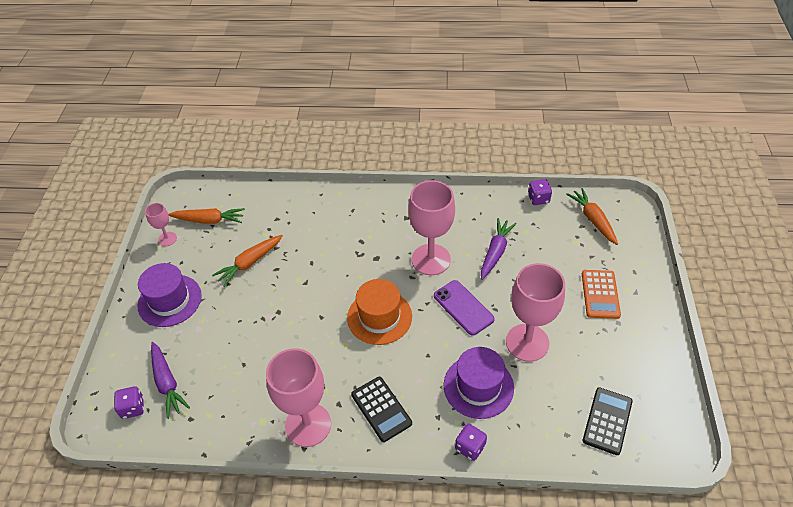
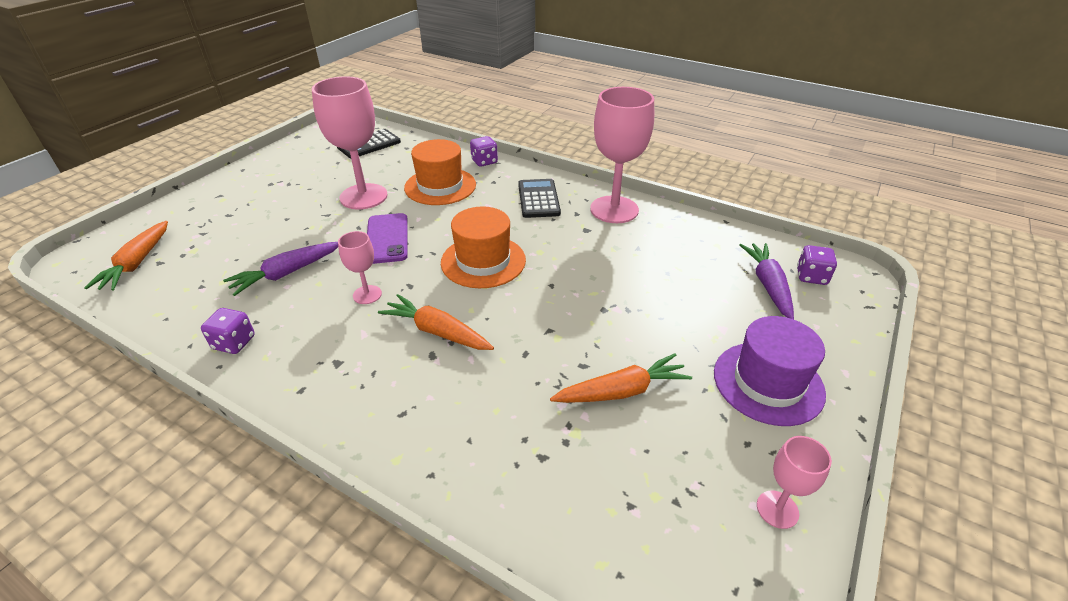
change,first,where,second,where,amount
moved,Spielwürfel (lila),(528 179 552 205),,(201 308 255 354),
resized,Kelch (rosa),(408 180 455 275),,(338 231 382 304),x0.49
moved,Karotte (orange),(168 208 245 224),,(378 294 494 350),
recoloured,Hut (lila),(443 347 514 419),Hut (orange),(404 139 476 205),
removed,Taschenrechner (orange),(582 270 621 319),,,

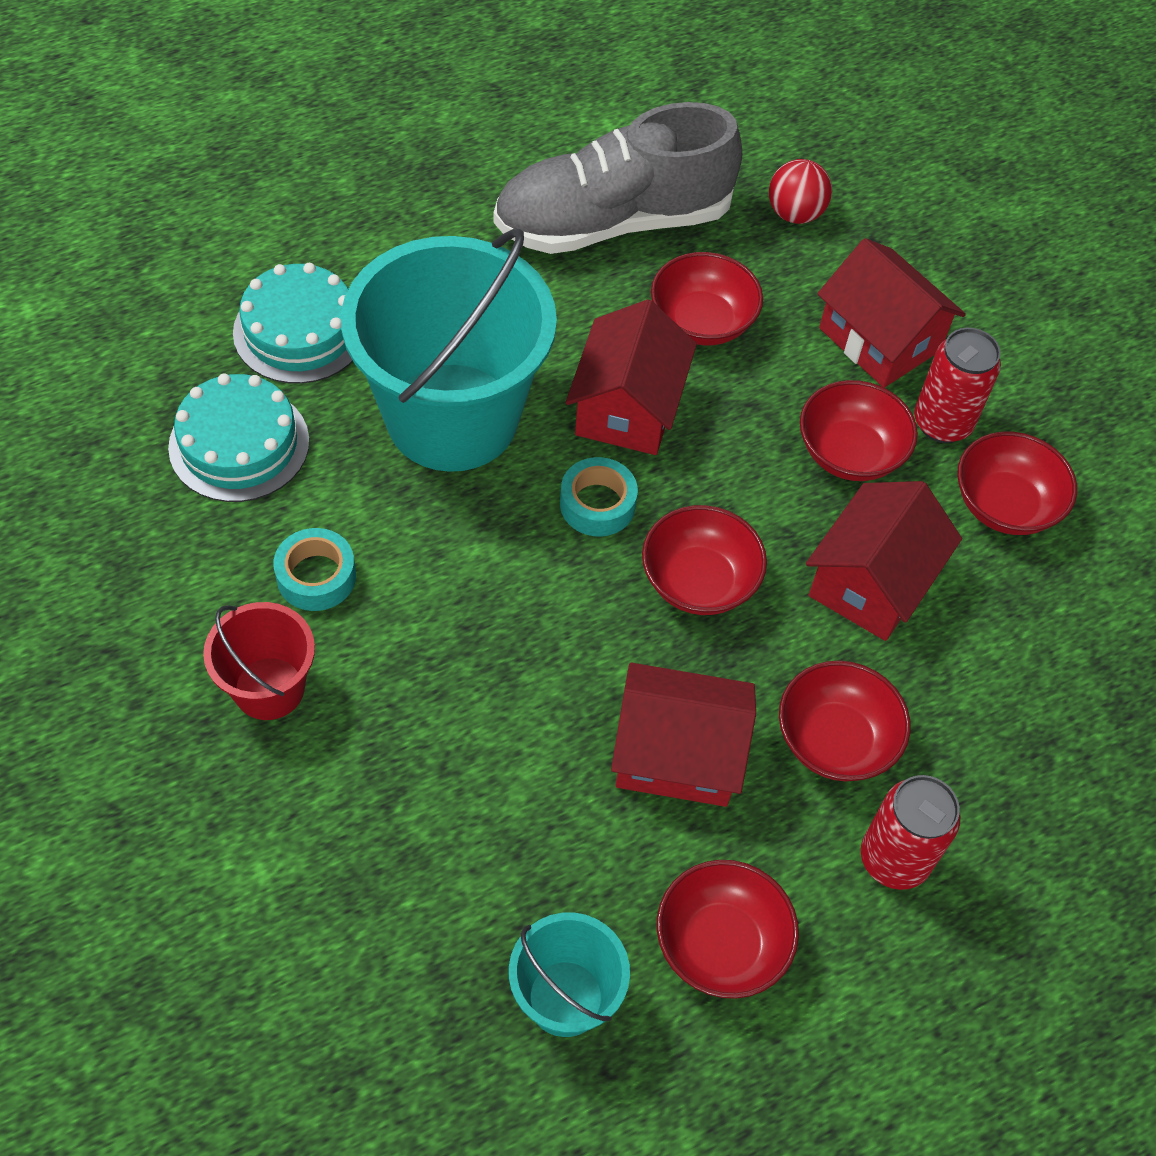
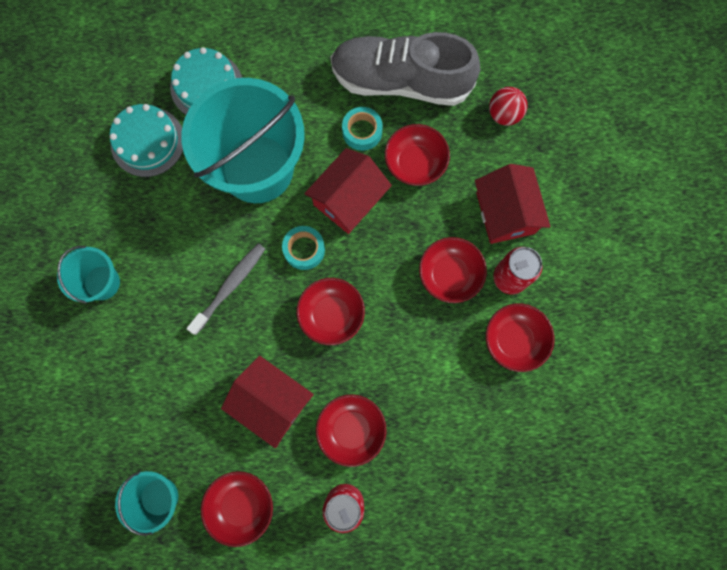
change,first,where,second,where,amount
recoloured,Eimer (rot),(203 602 315 720),Eimer (türkis),(57 246 120 303),
added,,,Zahnbürste (grau),(186 243 265 335),
moved,Klebeband (türkis),(273 528 356 611),,(342 107 383 151),
removed,Haus (rot),(806 481 962 641),,,

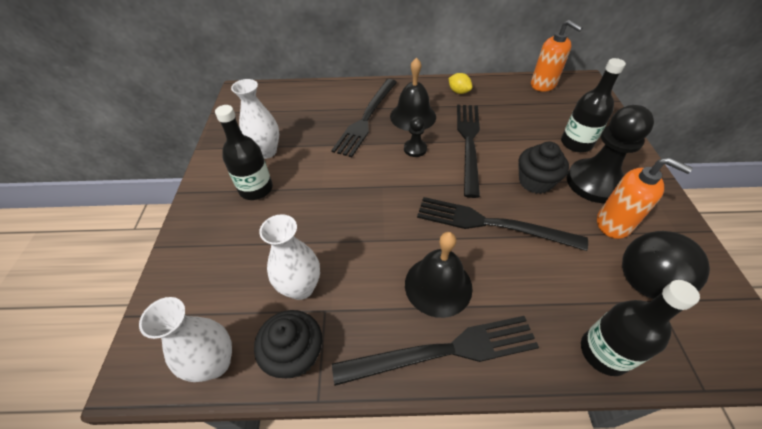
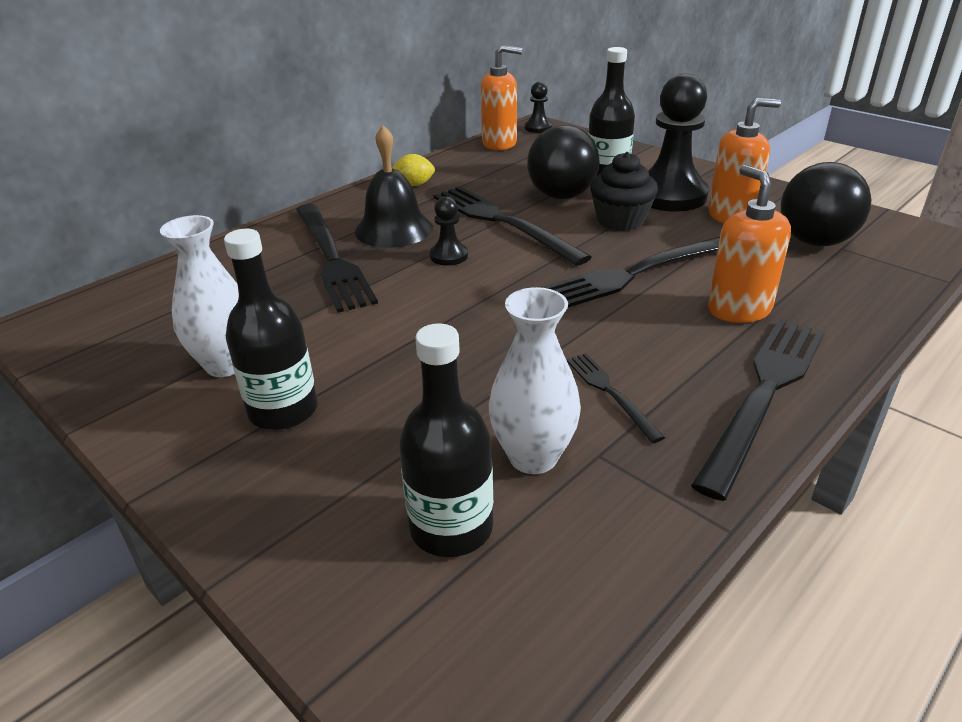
change,first,where,second,where,amount
moved,Flasche (schwarz),(581 280 700 376),,(399 323 493 557),
added,,,Bauer (schwarz),(525 82 552 133),
added,,,Ball (schwarz),(527 125 600 200),
added,,,Gabel (schwarz),(566 353 665 443),
added,,,Seifenspender (orange),(708 165 791 323),
removed,Vase (weiß),(139 297 232 382),,,
removed,Muffin (schwarz),(254 310 322 379),,,
removed,Glocke (schwarz),(405 232 473 318),,,

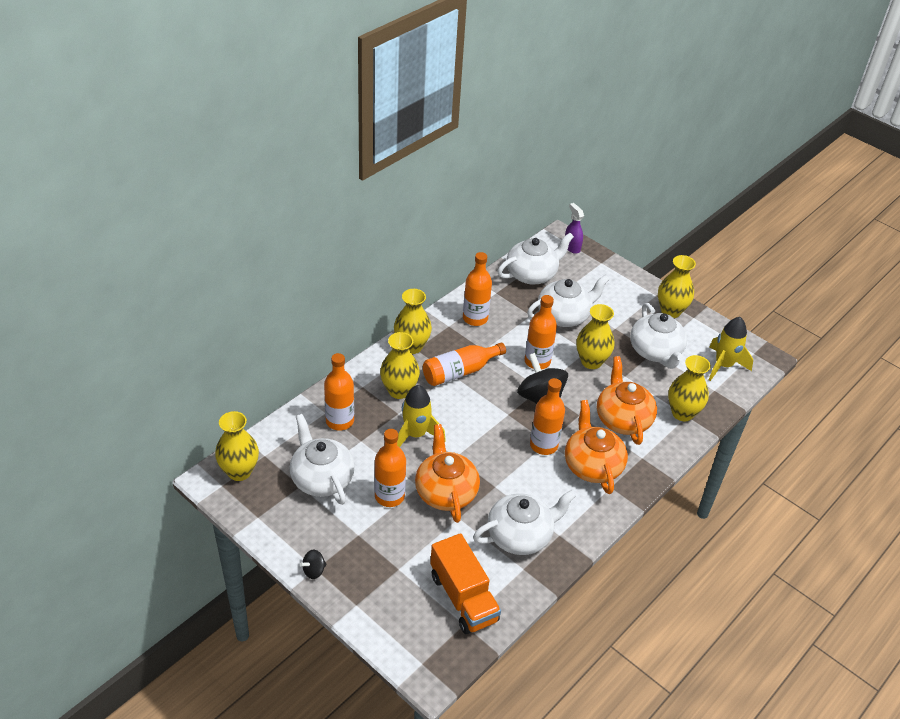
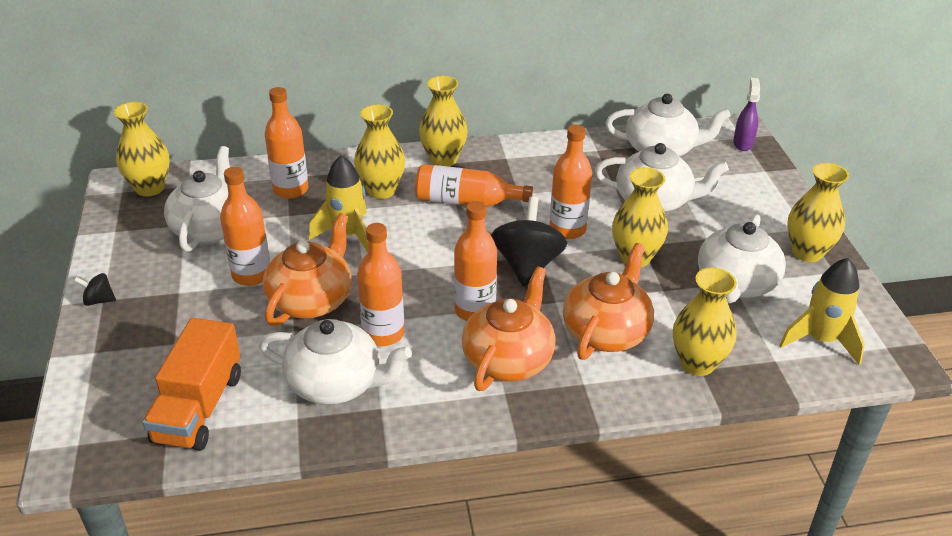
change,first,where,second,where,amount
moved,Flasche (orange),(463 252 492 326),,(357 223 404 346),

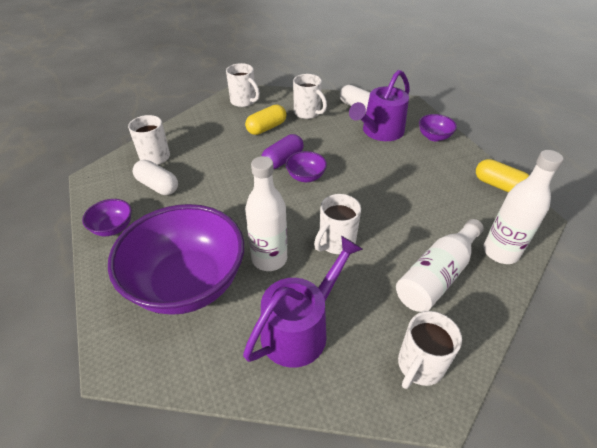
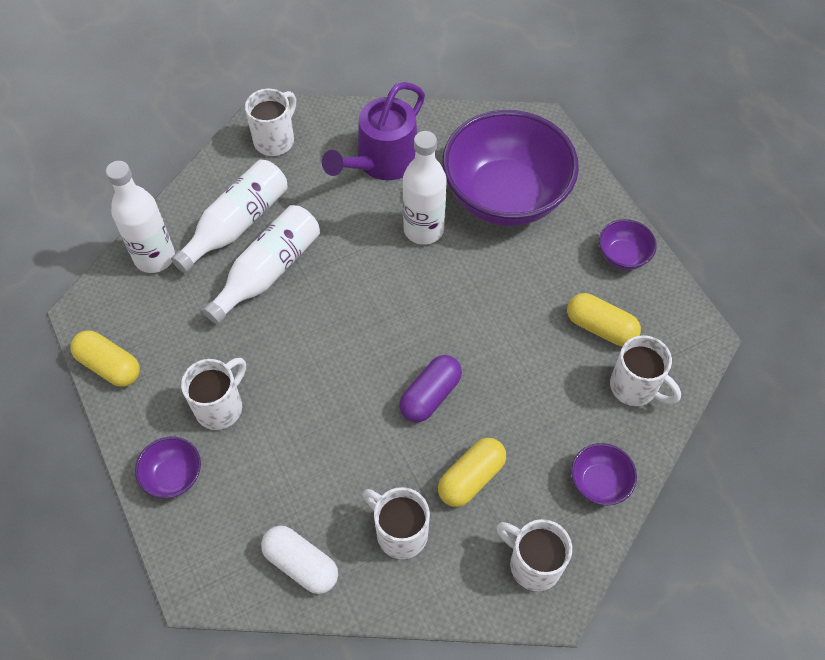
change,first,where,second,where,amount
moved,Tasse (weiß),(314 194 361 254),,(181 358 246 430),
added,,,Flasche (weiß),(203 205 320 324),
recoloured,Kapsel (weiß),(133 160 178 195),Kapsel (gelb),(567 293 641 346),
moved,Schüssel (lila),(285 151 327 182),,(571 443 637 506),
removed,Gießkanne (lila),(349 70 410 141),,,

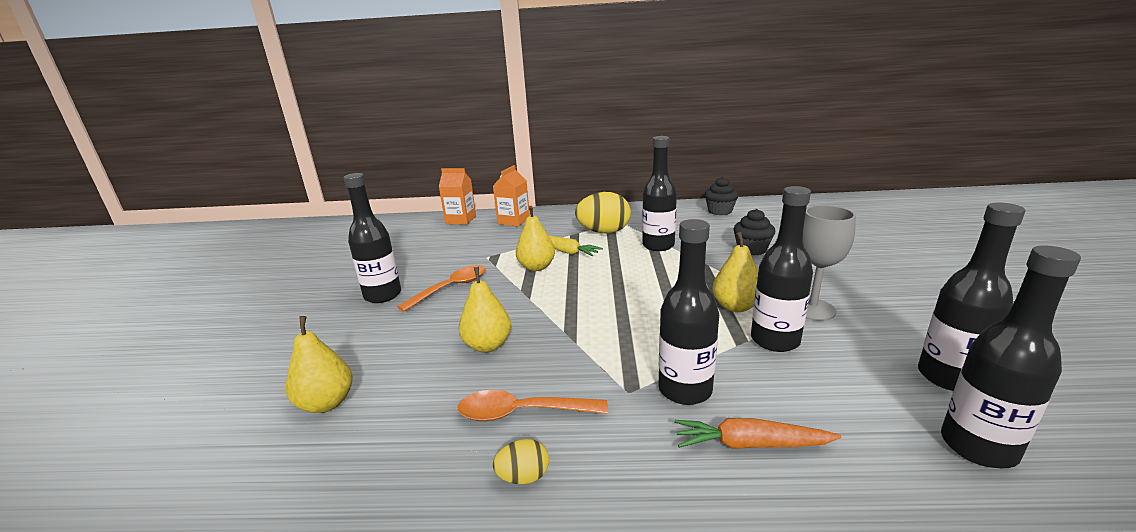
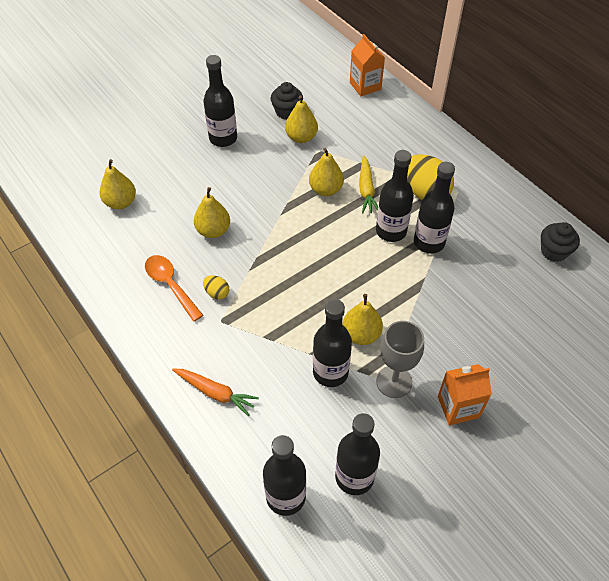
change,first,where,second,where,amount
turned,Karotte (orange),(674 418 841 449),,(172 369 259 416),150 degrees clockwise
moved,Ei (gelb),(493 439 549 484),,(203 275 229 300),
moved,Muffin (schwarz),(734 209 775 255),,(271 82 303 119),
added,,,Birne (gelb),(285 95 318 143),
moved,Flasche (schwarz),(658 219 719 405),,(376 150 414 242),
moved,Getränkekarton (orange),(493 165 530 226),,(438 364 492 425),
removed,Löffel (orange),(397 265 486 312),,,

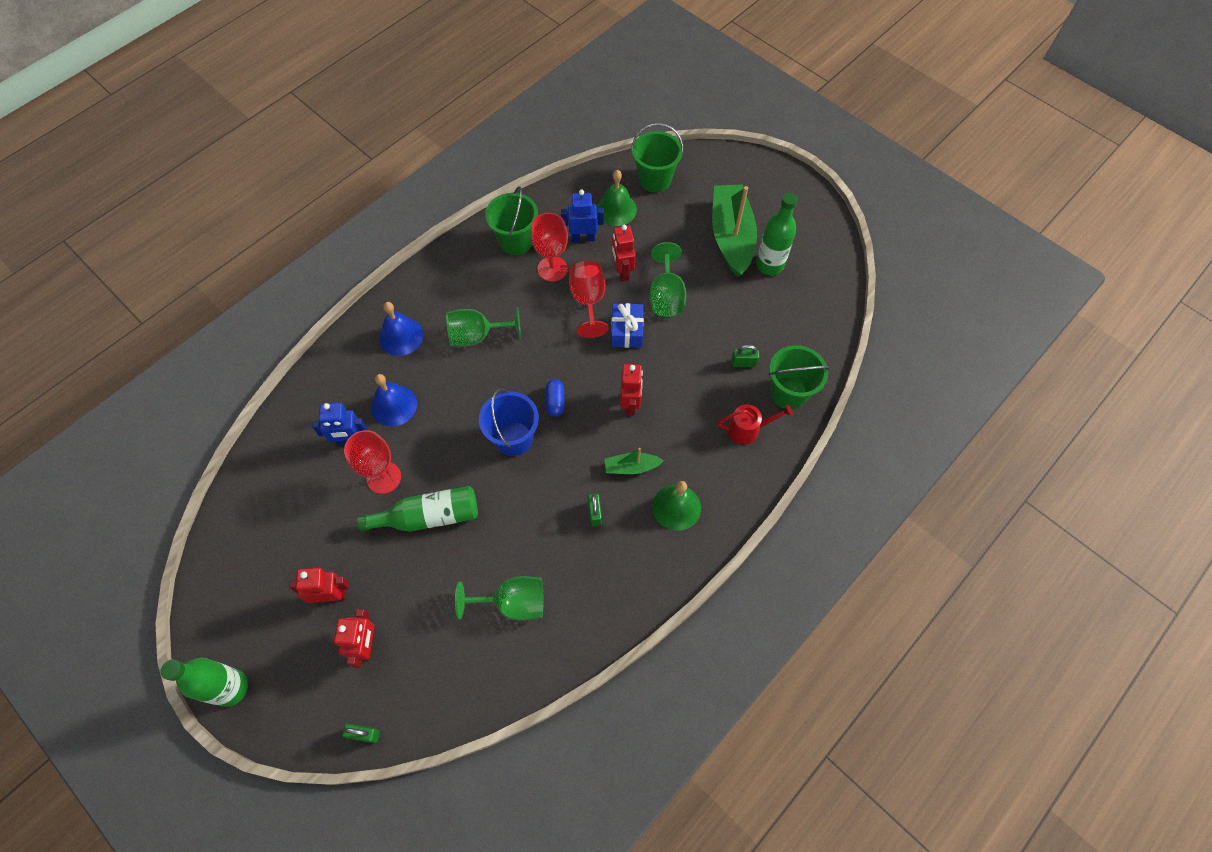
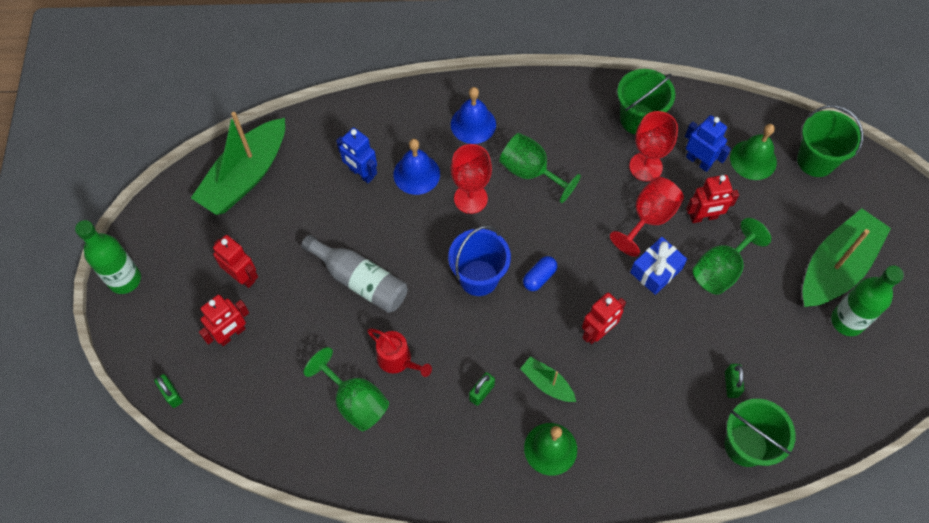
change,first,where,second,where,amount
added,,,Boot (grün),(191 112 285 215),
recoloured,Flasche (grün),(357 486 478 532),Flasche (grau),(301 235 408 313),
moved,Gießkanne (rot),(717 404 793 445),,(367 328 432 377),
moved,Kelch (rot),(344 430 401 494),,(451 144 492 214),
turned,Roboter (rot),(612 225 636 282),,(686 175 739 223),135 degrees counterclockwise
turned,Vorhängeschloss (grün),(731 345 759 367),,(725 364 744 398),45 degrees clockwise

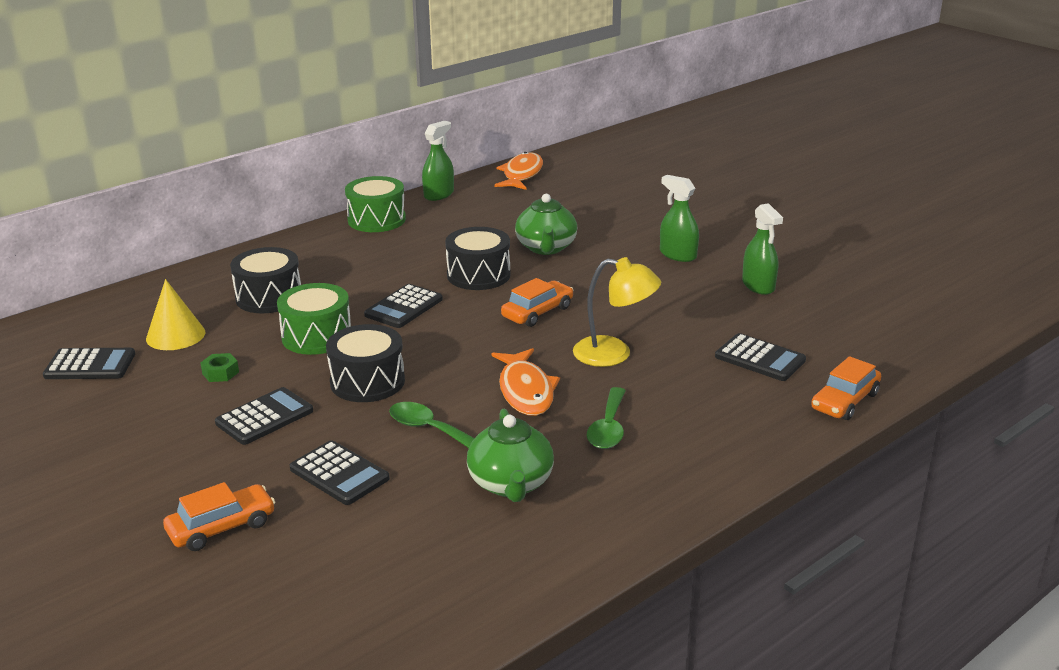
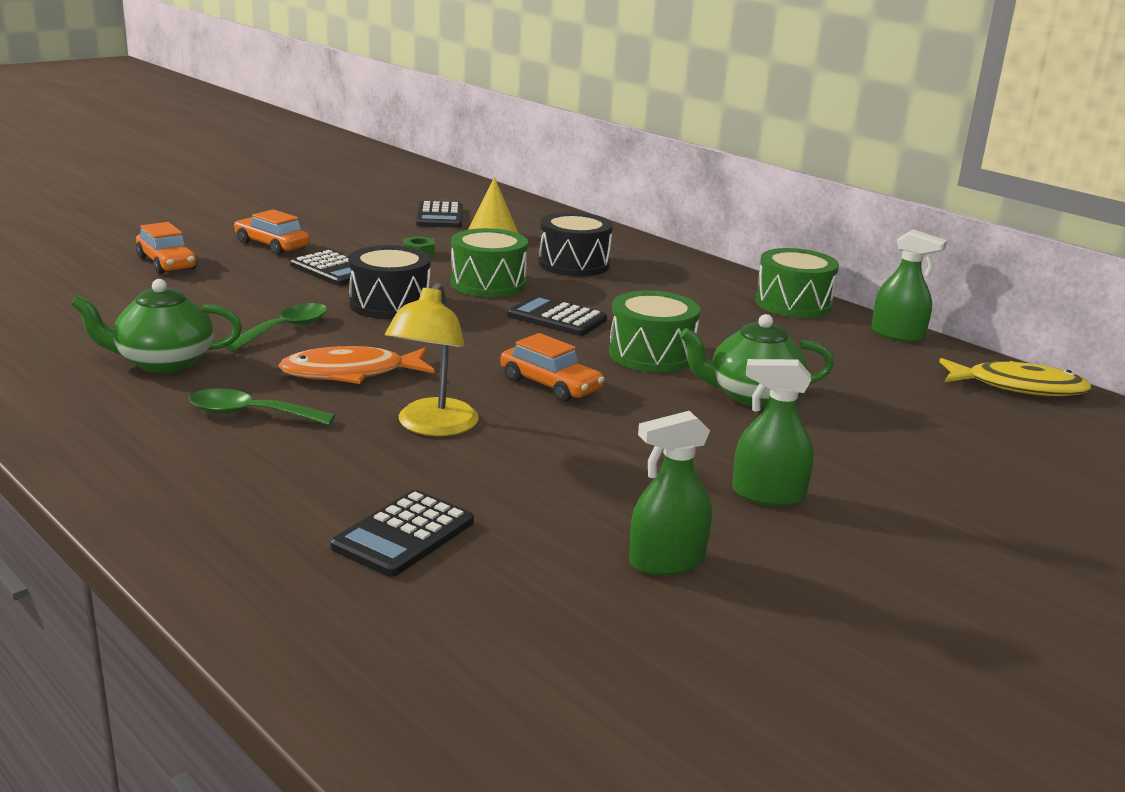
change,first,where,second,where,amount
moved,Auto (orange),(811 356 881 420),,(234 209 310 255),
recoloured,Trommel (schwarz),(445 227 511 290),Trommel (grün),(609 290 700 372),
turned,Sprühflasche (grün),(660 175 699 262),,(732 359 814 506),120 degrees counterclockwise
recoloured,Fisch (orange),(494 152 543 190),Fisch (gelb),(939 358 1092 396),
removed,Taschenrechner (schwarz),(290 440 390 505),,,

